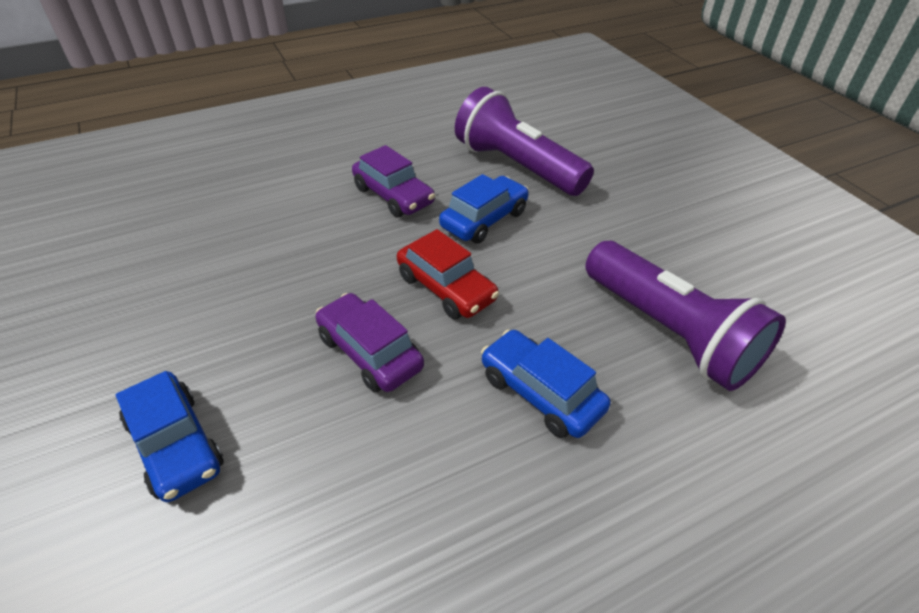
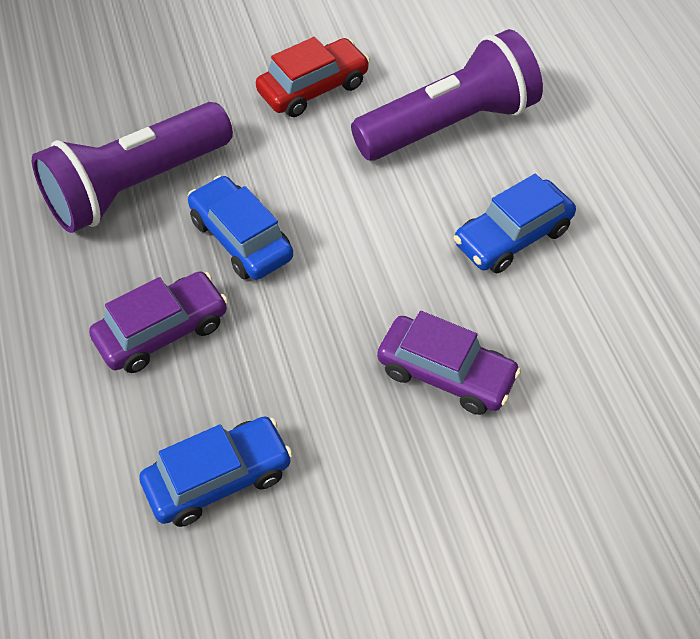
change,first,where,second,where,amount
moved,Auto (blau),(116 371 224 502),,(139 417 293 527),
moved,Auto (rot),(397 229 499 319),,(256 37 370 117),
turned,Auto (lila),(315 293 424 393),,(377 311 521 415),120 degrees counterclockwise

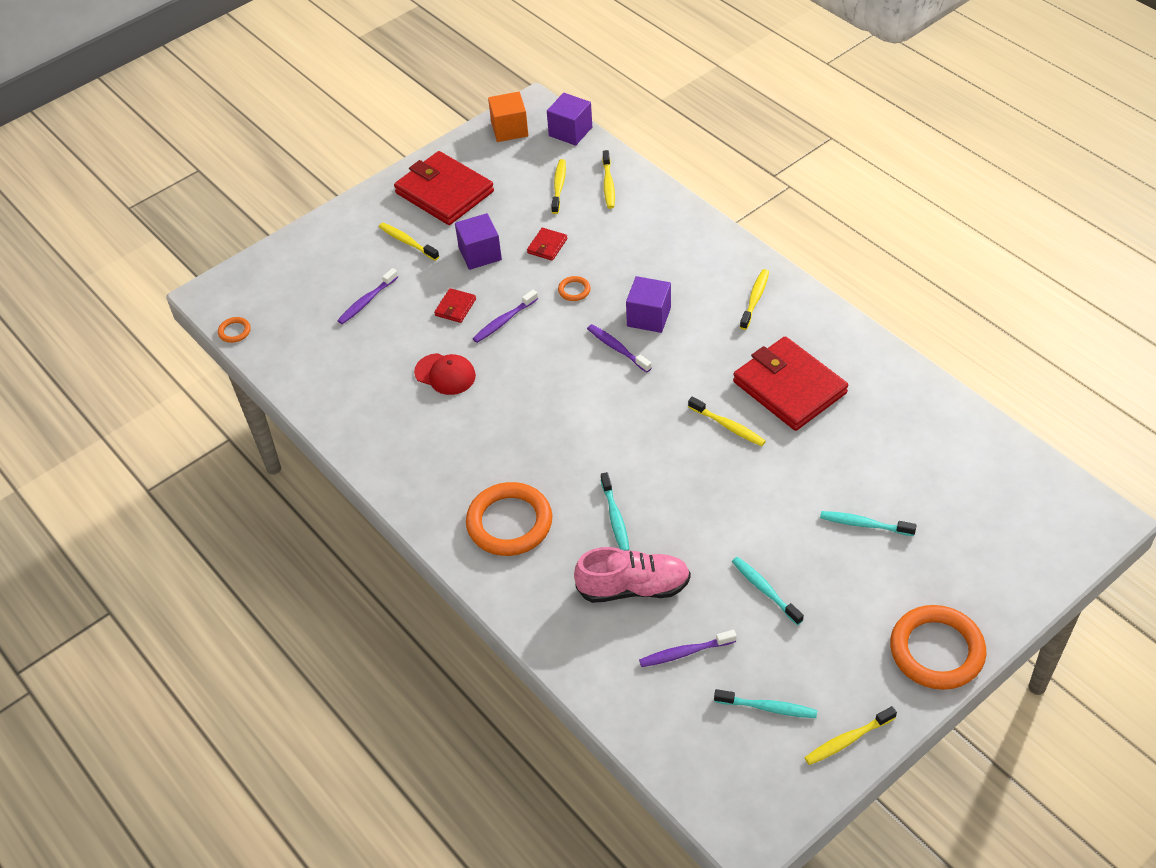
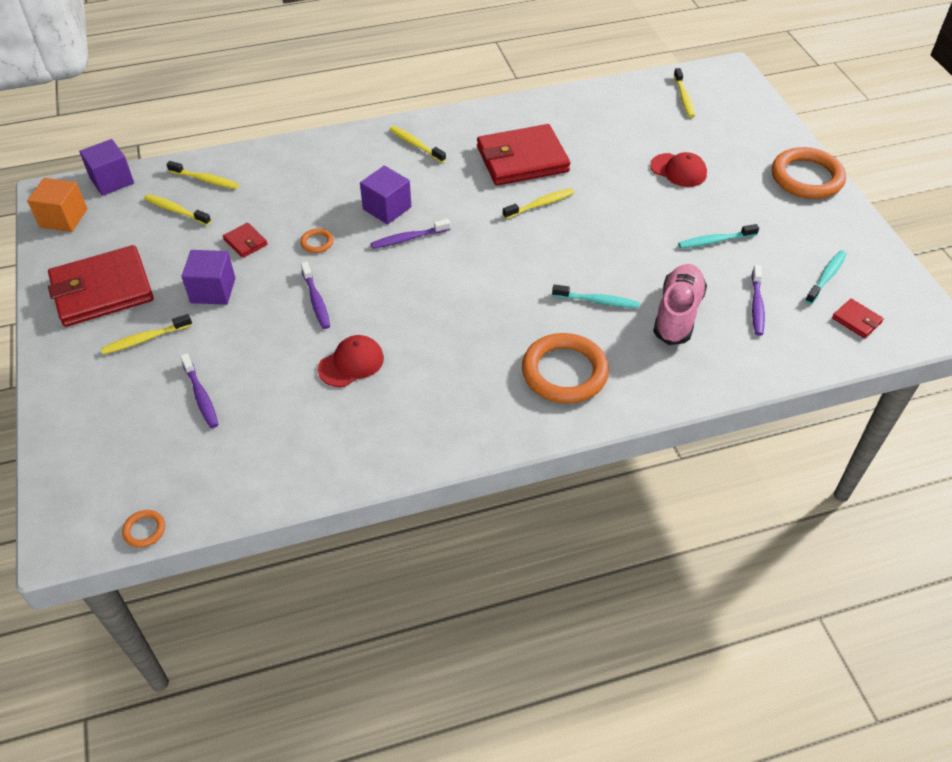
change,first,where,second,where,amount
replaced,Zahnbürste (türkis),(820 511 917 536),Kappe (rot),(650 152 707 187),
moved,Zahnbürste (gelb),(804 706 897 765),,(674 68 695 118),
moved,Geldbörse (rot),(434 288 476 323),,(832 299 884 338),

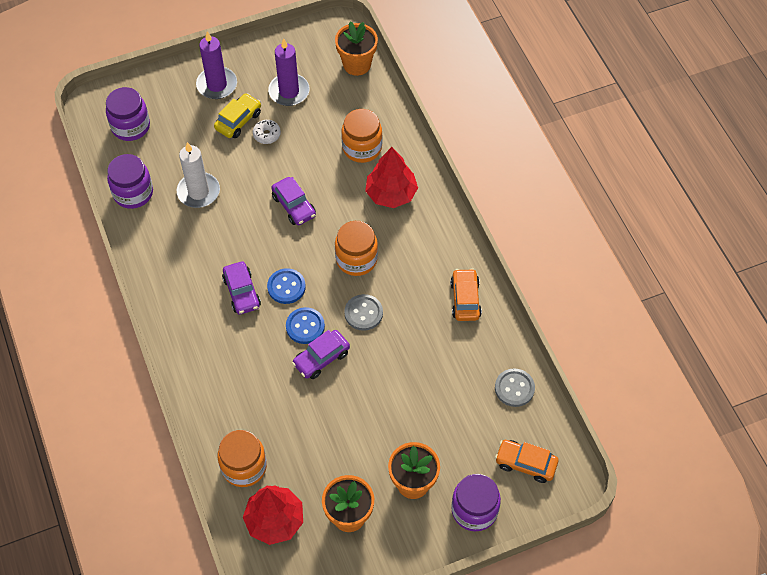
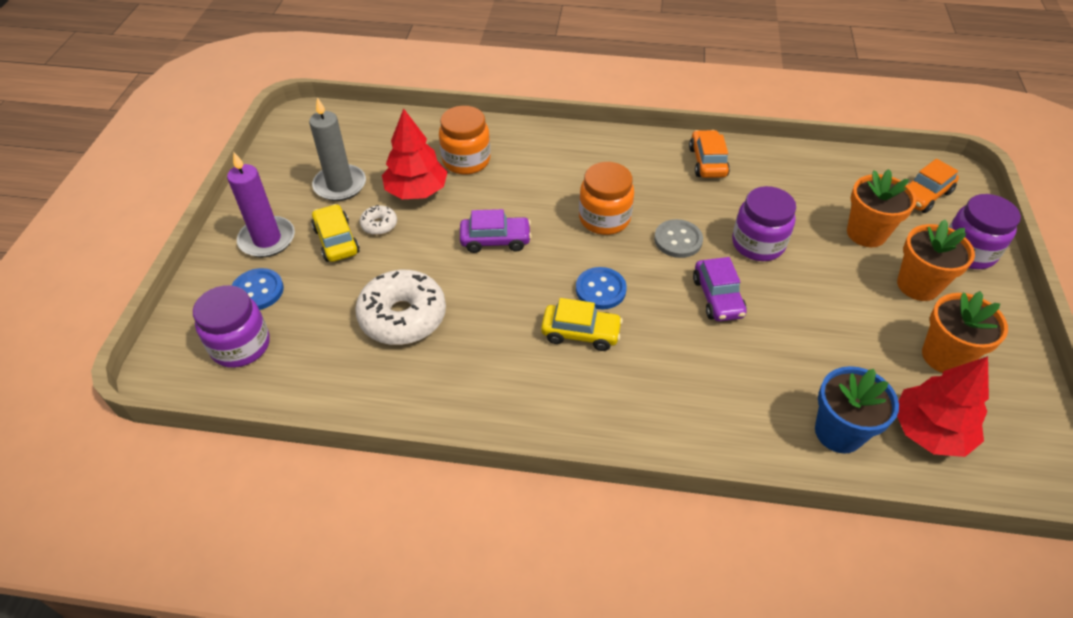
change,first,where,second,where,amount
moved,Knopf (blau),(286 307 325 344),,(231 268 284 310),
recoloured,Kerze (lila),(268 38 310 106),Kerze (grau),(309 97 366 201),
replaced,Kerze (weiß),(176 142 220 208),Donut (weiß),(355 270 446 345),
moved,Baum (rot),(365 147 418 208),,(382 108 448 199),
recoloured,Auto (lila),(222 262 261 315),Auto (gelb),(541 298 623 351),
turned,Auto (orange),(450 268 482 321),,(689 130 730 178),60 degrees clockwise
moved,Einmachglas (lila),(107 154 153 209),,(732 186 796 261),
replaced,Einmachglas (orange),(217 430 267 487),Blumentopf (blau),(815 366 899 453),
moved,Blumentopf (orange),(335 22 378 76),,(847 169 917 247),
removed,Knopf (grau),(495 368 535 407),,,

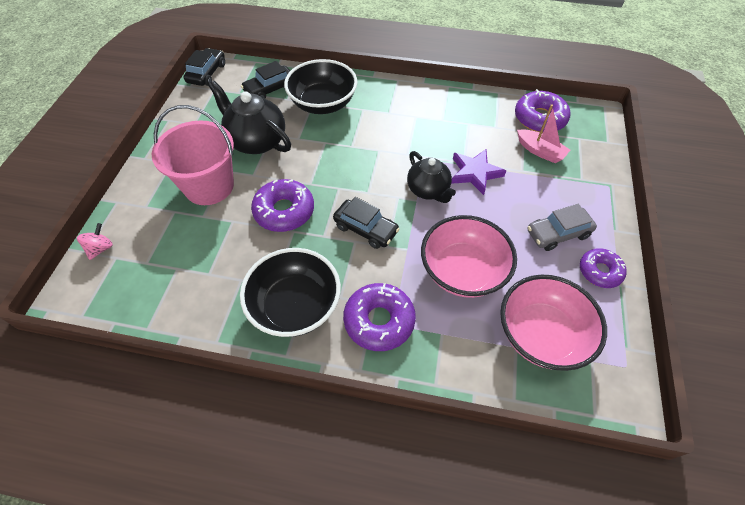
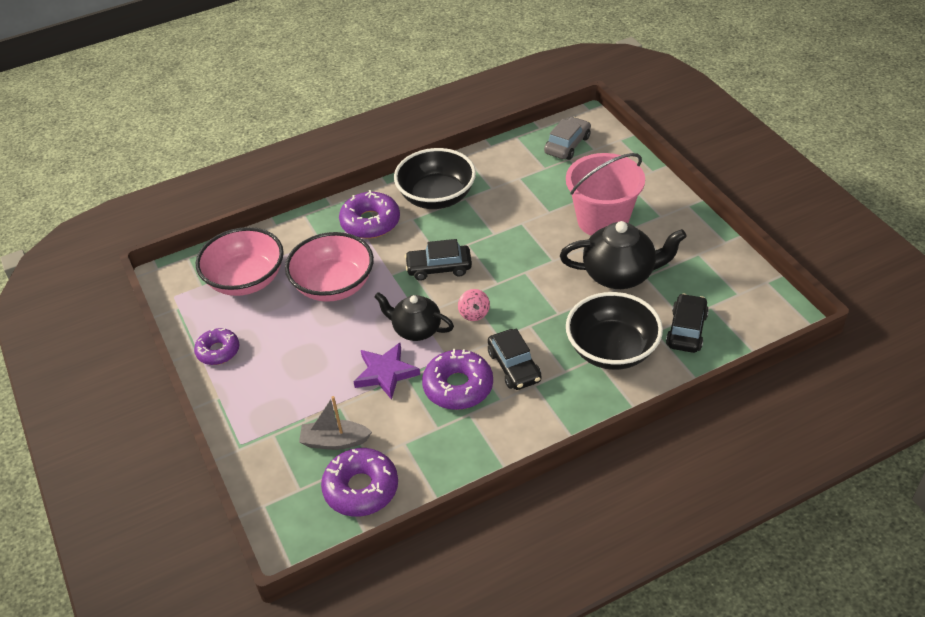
change,first,where,second,where,amount
recoloured,Boot (rosa),(517 104 570 163),Boot (grau),(299 396 372 450),
moved,Donut (lila),(251 179 314 232),,(422 349 493 410),
moved,Kreisel (rosa),(77 223 113 260),,(458 289 490 321),
moved,Auto (schwarz),(183 48 225 86),,(488 328 541 390),
moved,Auto (grau),(528 204 597 251),,(544 117 591 160),

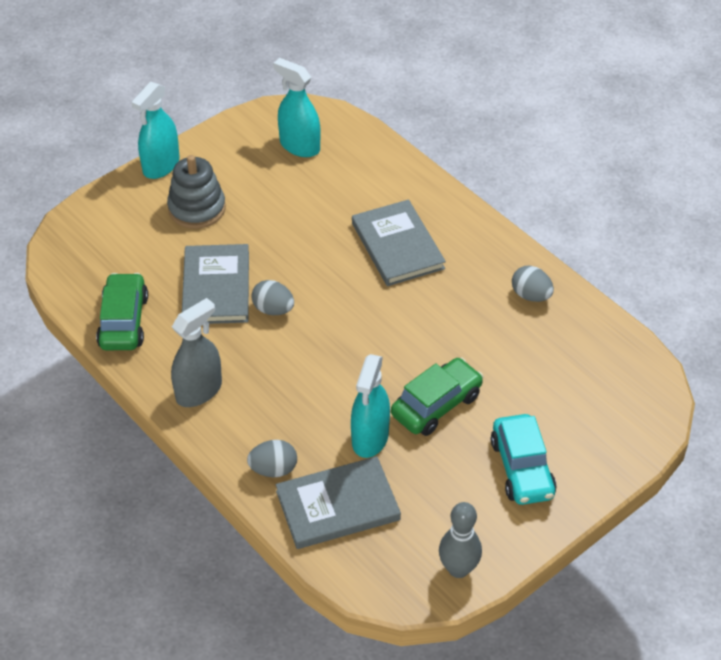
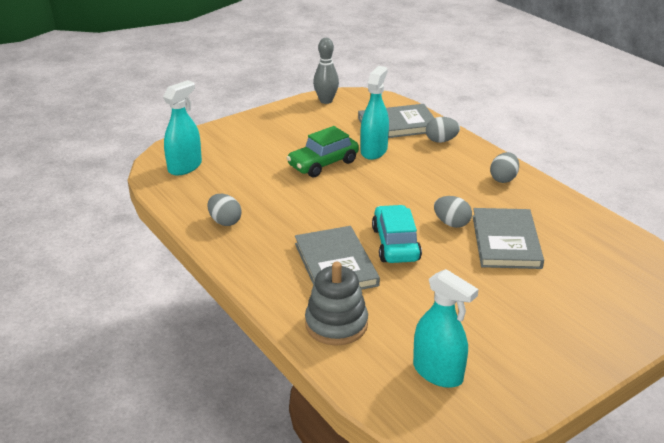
change,first,where,second,where,amount
moved,Sprühflasche (türkis),(131 82 180 179),,(163 80 202 176),
moved,Stapelspielzeug (grau),(167 155 226 229),,(305 262 368 346),
moved,Auto (türkis),(491 414 557 505),,(372 205 422 263),
replaced,Sprühflasche (grau),(171 298 222 407),Ei (grau),(490 152 519 183),
removed,Auto (grün),(96 273 148 350),,,

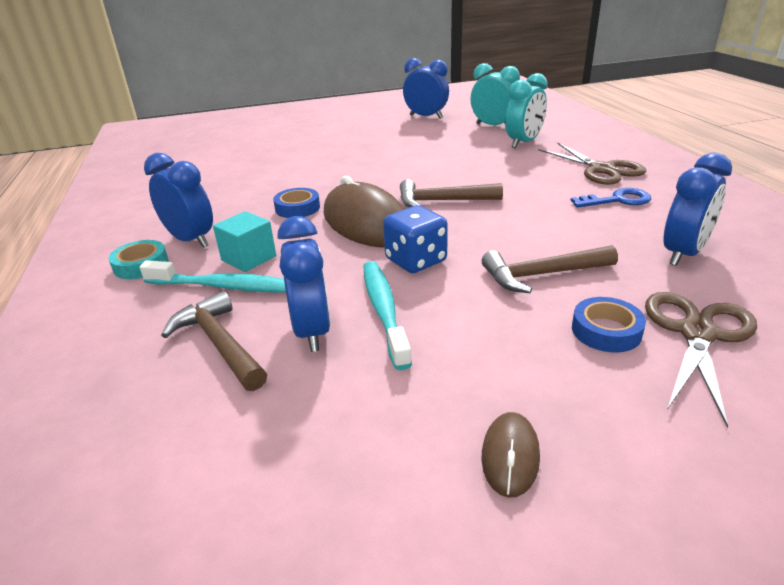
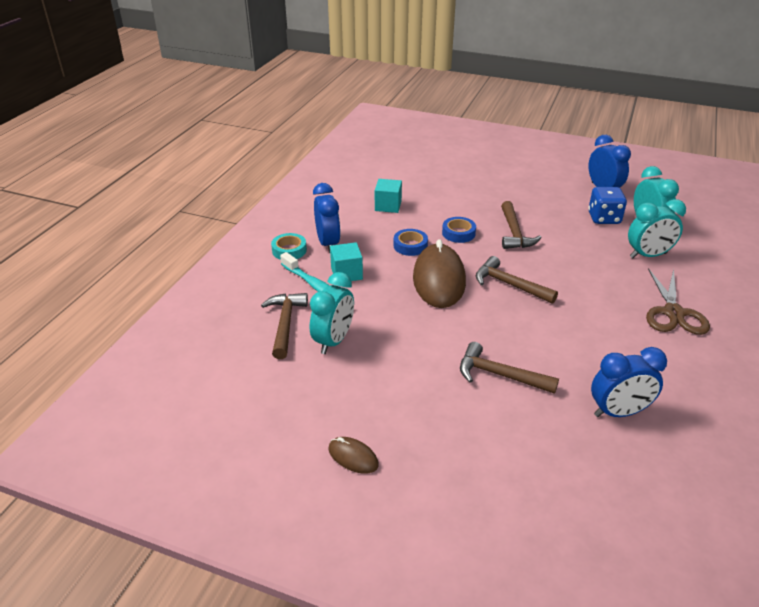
change,first,where,second,where,amount
recoloured,Wecker (blau),(277 216 331 352),Wecker (türkis),(310 272 354 354),
turned,Computermaus (braun),(482 412 540 497),,(329 437 379 474),75 degrees clockwise
added,,,Kubus (türkis),(375 179 402 213),
moved,Klebeband (blau),(572 297 646 353),,(442 217 476 243),
added,,,Hammer (braun),(501 201 542 249),
moved,Spielwürfel (blau),(383 205 448 273),,(588 187 627 224),
removed,Zahnbürste (türkis),(363 261 412 370),,,
removed,Schlüssel (blau),(570 188 651 208),,,
removed,Schere (braun),(645 292 757 428),,,

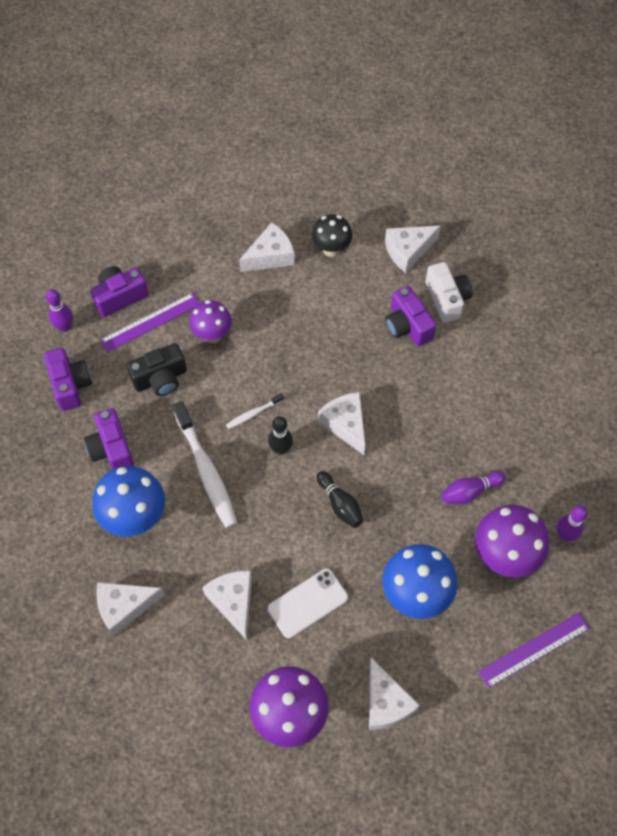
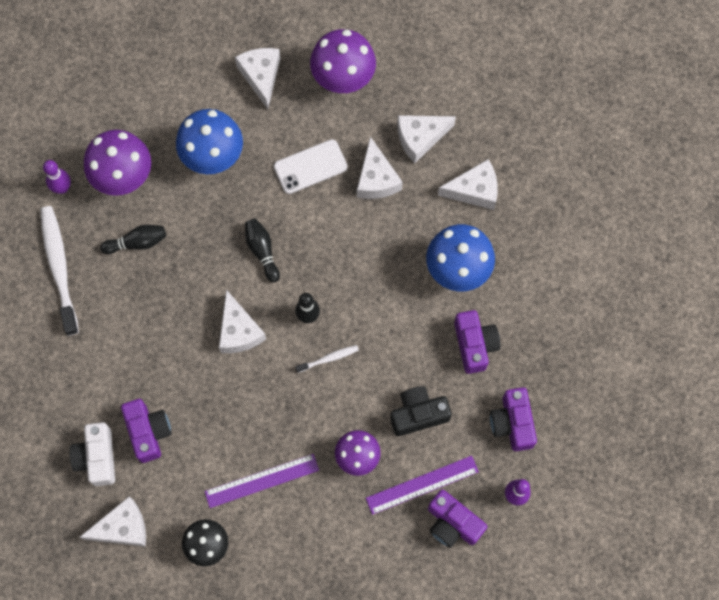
change,first,where,second,where,amount
moved,Zahnbürste (weiß),(173 401 237 528),,(40 206 79 336),
recoloured,Bowlingkegel (lila),(441 471 505 504),Bowlingkegel (schwarz),(100 225 166 254),
moved,Lineal (lila),(478 613 590 688),,(204 454 319 508),
moved,Käse (weiß),(239 222 295 272),,(397 115 456 163),
turned,Kamera (lila),(90 266 149 317),,(428 490 487 548),60 degrees clockwise

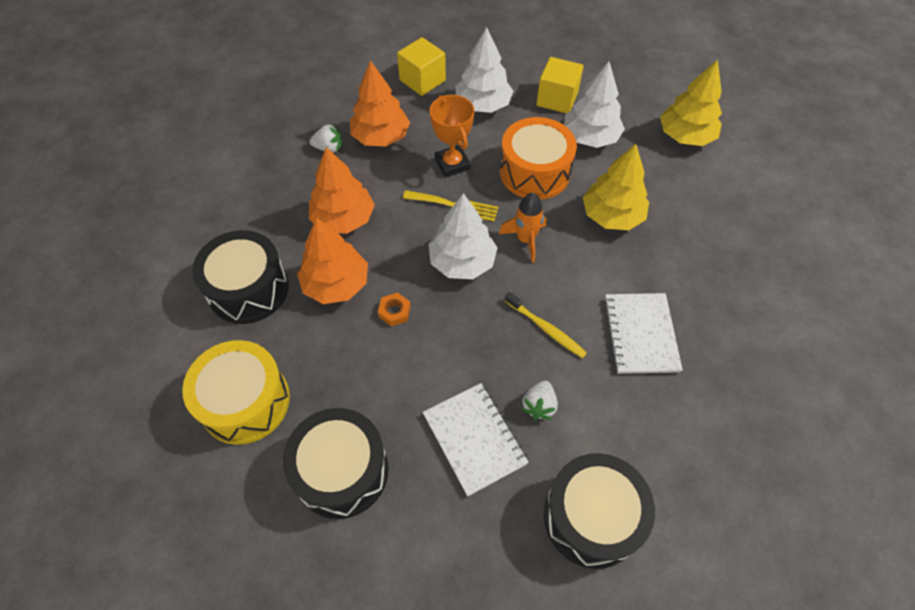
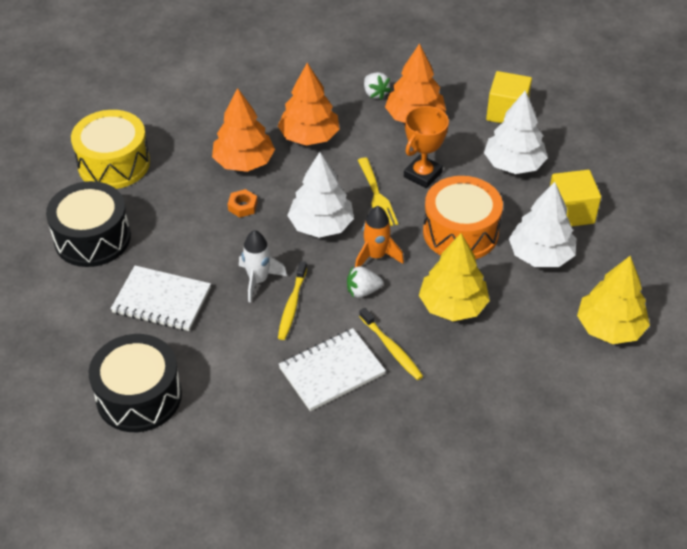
change,first,where,second,where,amount
turned,Notizbuch (weiß),(423 383 529 497),,(111 266 211 331),75 degrees clockwise
added,,,Rakete (weiß),(239 230 287 303),
moved,Erdbeere (weiß),(522 381 558 420),,(347 266 383 298),
added,,,Zahnbürste (gelb),(359 308 423 380),
removed,Trommel (schwarz),(192 230 289 324),,,

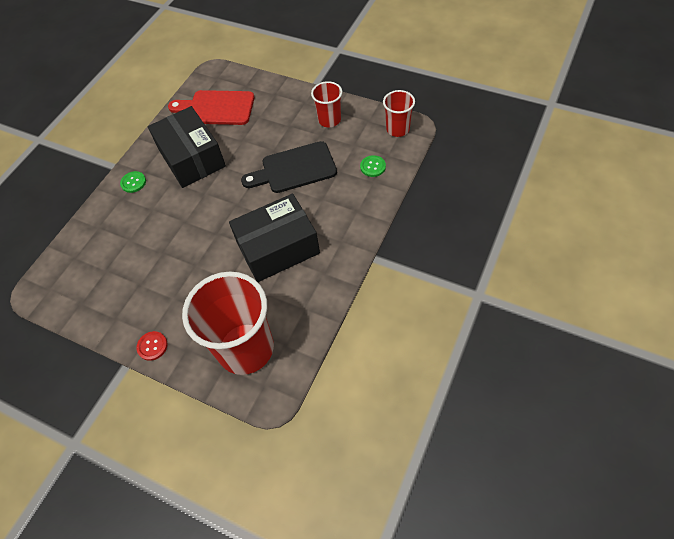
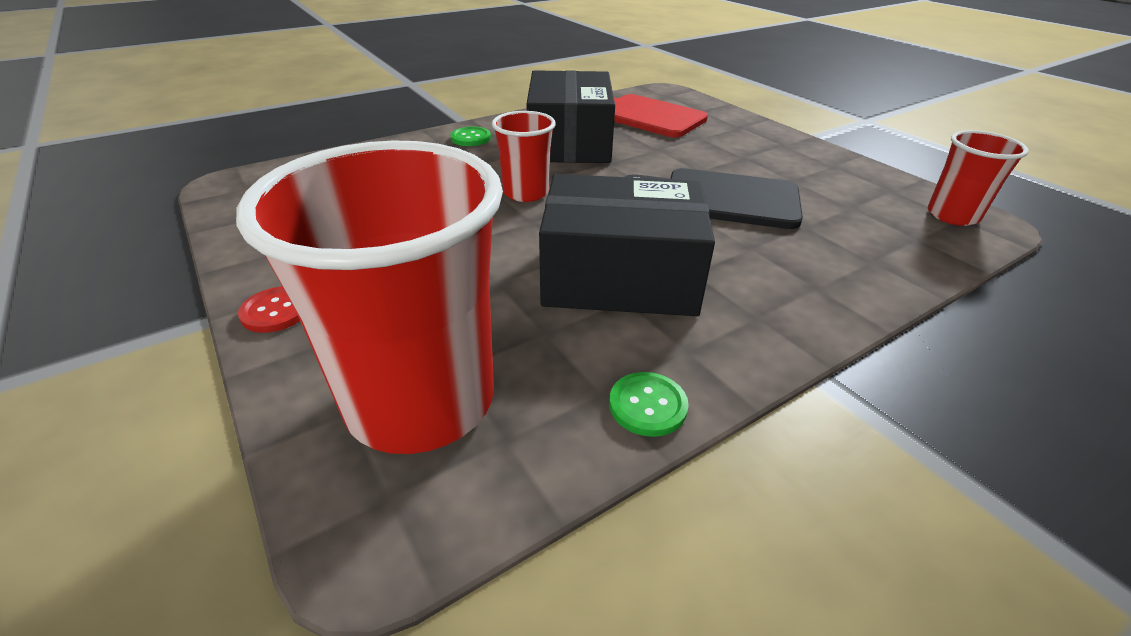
change,first,where,second,where,amount
moved,Becher (rot),(311 81 342 127),,(492 111 556 202),
moved,Knopf (grün),(360 155 386 177),,(609 372 689 437),

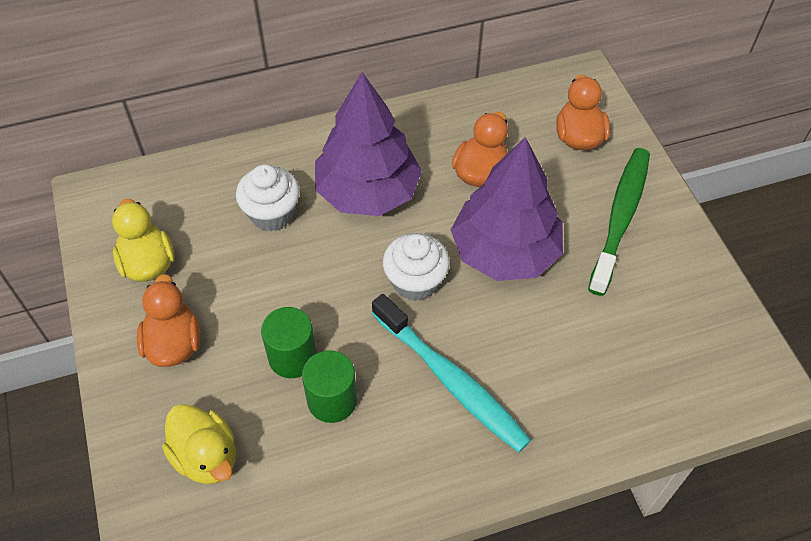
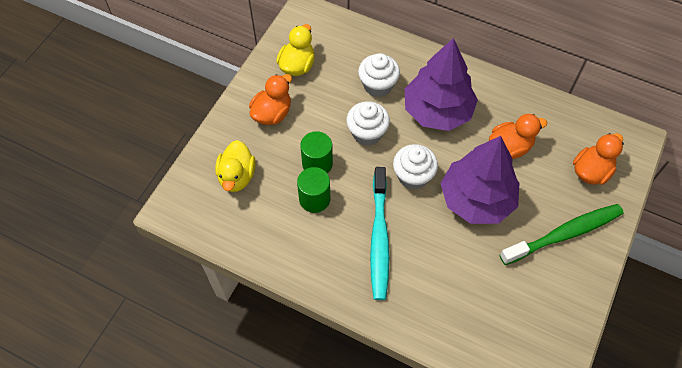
change,first,where,second,where,amount
added,,,Muffin (weiß),(346 101 390 146),

